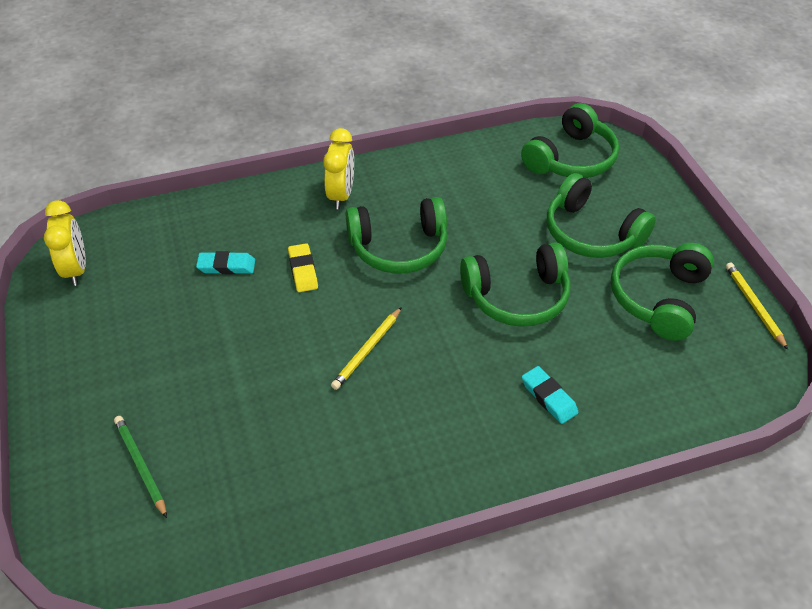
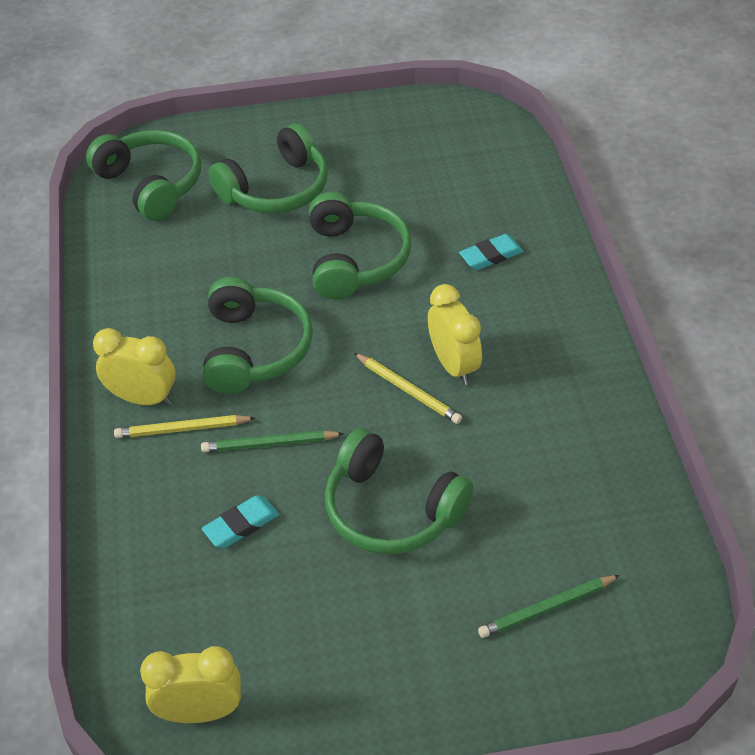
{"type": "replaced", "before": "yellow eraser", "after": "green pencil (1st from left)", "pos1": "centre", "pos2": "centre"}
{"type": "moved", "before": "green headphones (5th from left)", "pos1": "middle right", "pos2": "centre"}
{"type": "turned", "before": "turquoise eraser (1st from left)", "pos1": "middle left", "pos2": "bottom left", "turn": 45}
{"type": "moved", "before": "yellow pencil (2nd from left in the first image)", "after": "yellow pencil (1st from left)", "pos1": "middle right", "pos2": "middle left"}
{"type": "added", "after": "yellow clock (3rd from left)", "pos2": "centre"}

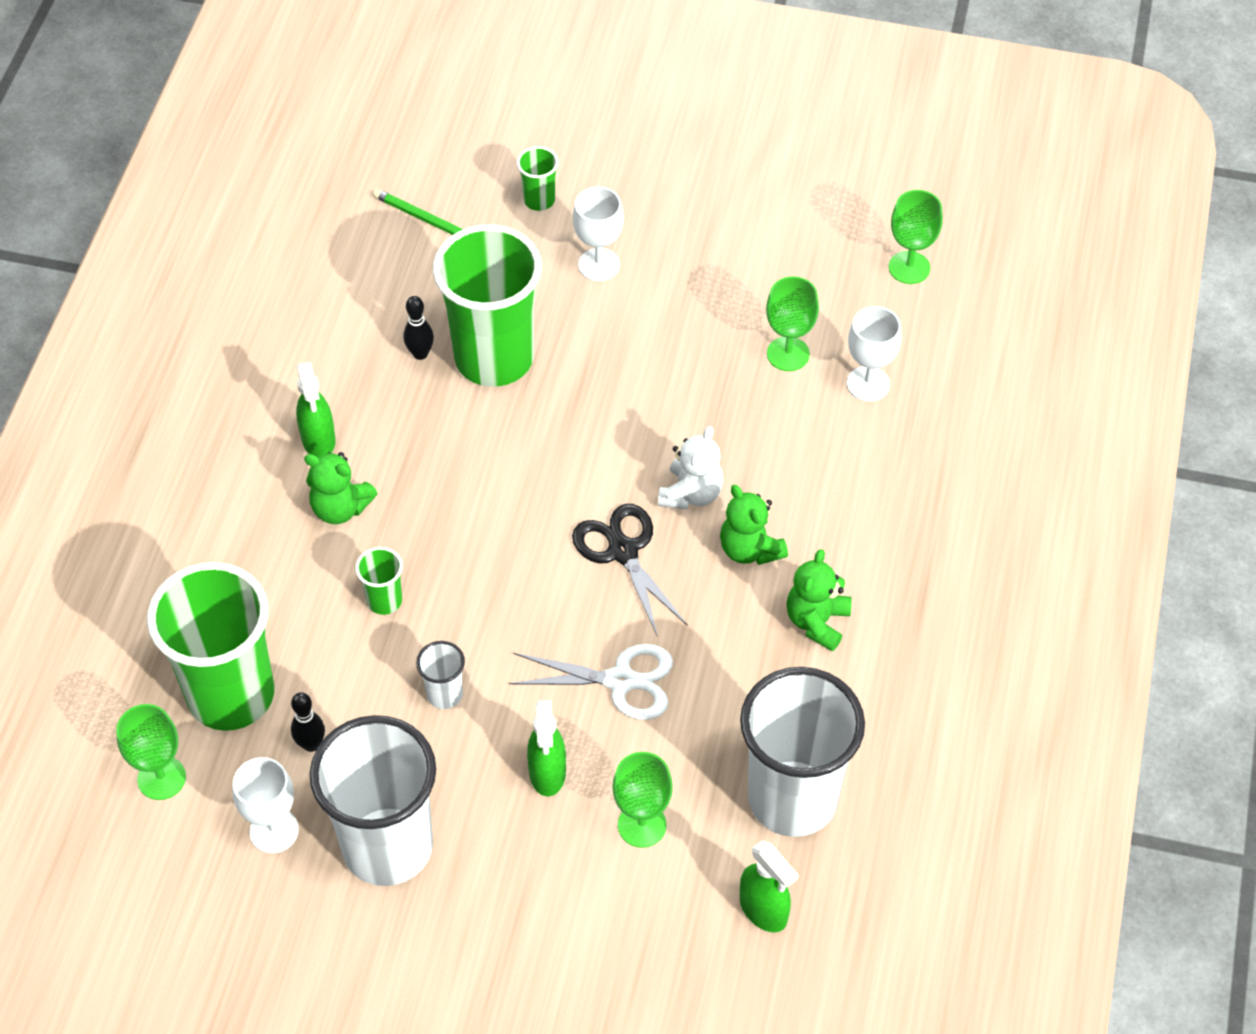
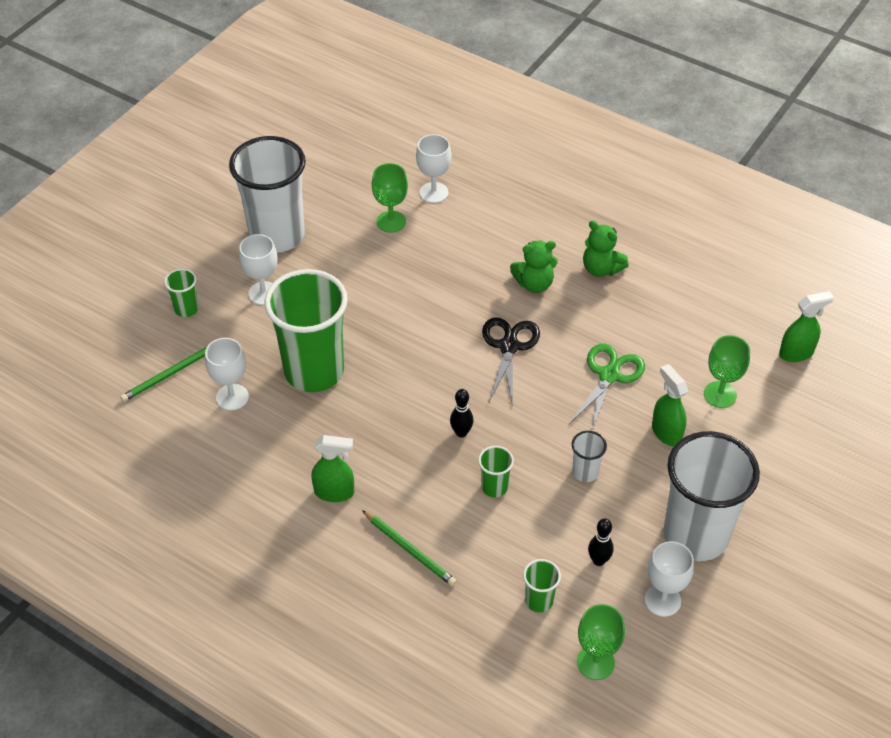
{"type": "removed", "before": "green goblet (4th from left)", "pos1": "top right"}
{"type": "moved", "before": "black bowling pin (2nd from left in the first image)", "after": "black bowling pin (1st from left)", "pos1": "top centre", "pos2": "centre"}
{"type": "removed", "before": "white teddy bear", "pos1": "centre"}
{"type": "removed", "before": "green teddy bear (1st from left)", "pos1": "middle left"}
{"type": "turned", "before": "black scissors", "pos1": "centre", "pos2": "centre", "turn": 105}
{"type": "resized", "before": "green cup (1st from left in the first image)", "pos1": "middle left", "pos2": "bottom centre", "scale": 0.42}
{"type": "recoloured", "before": "white scissors", "after": "green scissors", "pos1": "centre", "pos2": "middle right"}
{"type": "moved", "before": "white cup (3rd from left in the first image)", "after": "white cup (1st from left)", "pos1": "bottom centre", "pos2": "top left"}
{"type": "turned", "before": "green spray bottle (2nd from left)", "pos1": "bottom centre", "pos2": "middle right", "turn": -135}
{"type": "added", "after": "white goblet (1st from left)", "pos2": "middle left"}
{"type": "added", "after": "green pencil (2nd from left)", "pos2": "bottom centre"}

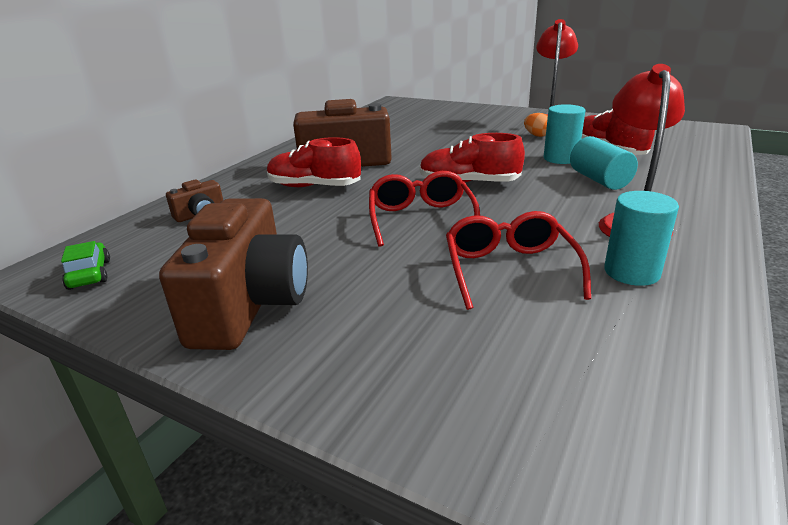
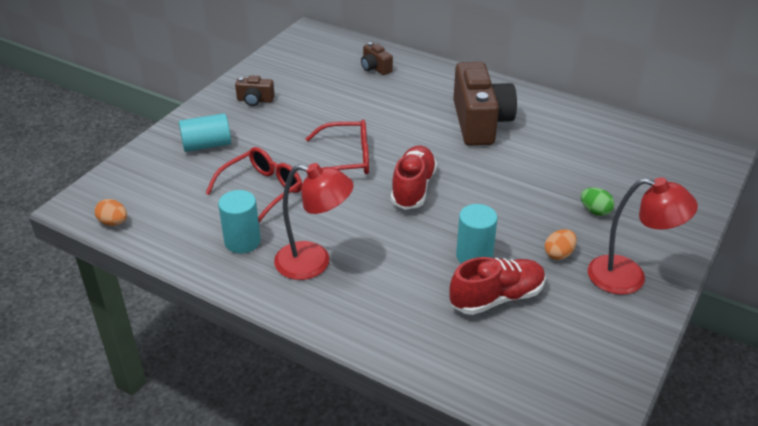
{"type": "moved", "before": "turquoise cylinder (2nd from left in the first image)", "after": "turquoise cylinder (1st from left)", "pos1": "top right", "pos2": "top left"}
{"type": "removed", "before": "red shoe (1st from left)", "pos1": "top centre"}
{"type": "resized", "before": "brown camera (2nd from left in the first image)", "pos1": "middle left", "pos2": "top centre", "scale": 0.45}
{"type": "turned", "before": "red glasses (2nd from left in the first image)", "pos1": "centre", "pos2": "centre", "turn": -45}
{"type": "removed", "before": "green car", "pos1": "middle left"}
{"type": "added", "after": "green egg", "pos2": "middle right"}
{"type": "added", "after": "orange egg (1st from left)", "pos2": "middle left"}

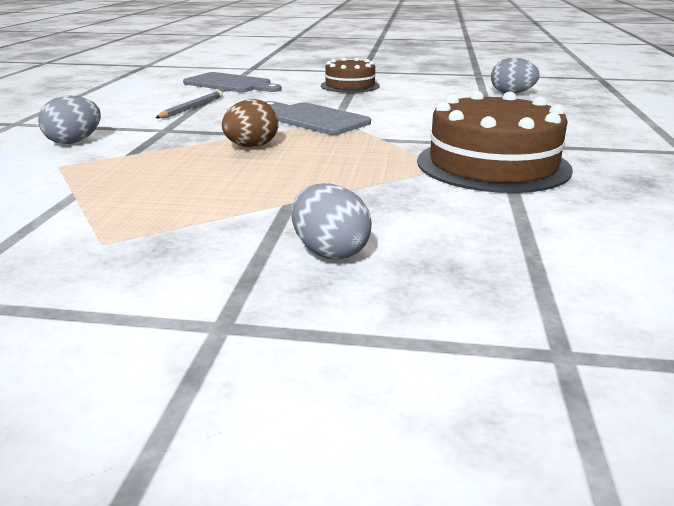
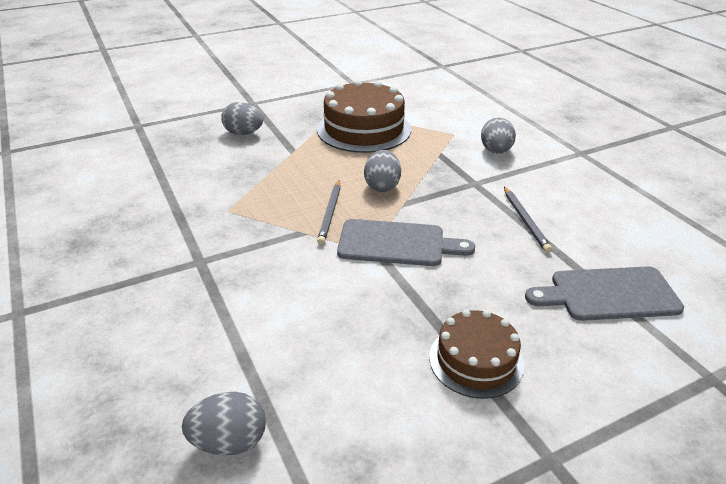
{"type": "moved", "before": "brown cake (2nd from left in the first image)", "after": "brown cake (1st from left)", "pos1": "top right", "pos2": "top centre"}
{"type": "recoloured", "before": "brown egg", "after": "grey egg (3rd from left)", "pos1": "top centre", "pos2": "centre"}
{"type": "added", "after": "grey pencil (1st from left)", "pos2": "centre"}

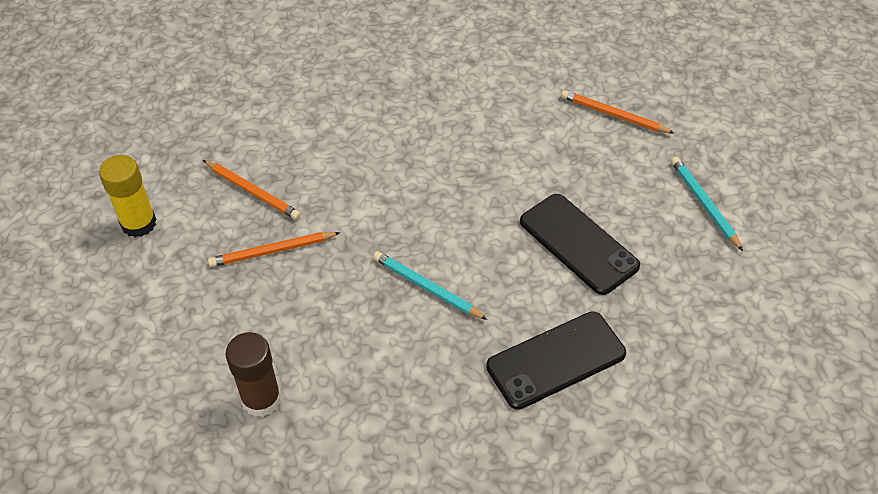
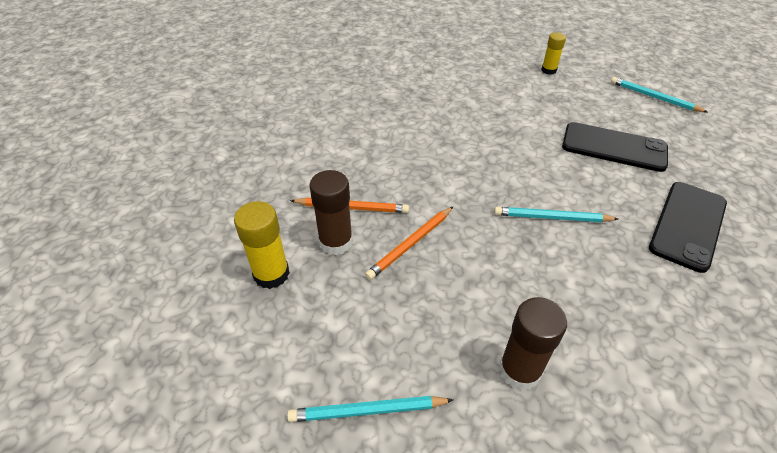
{"type": "replaced", "before": "orange pencil (3rd from left)", "after": "yellow glue stick (2nd from left)", "pos1": "top right", "pos2": "top right"}
{"type": "added", "after": "brown glue stick (1st from left)", "pos2": "centre"}
{"type": "added", "after": "turquoise pencil (1st from left)", "pos2": "bottom centre"}

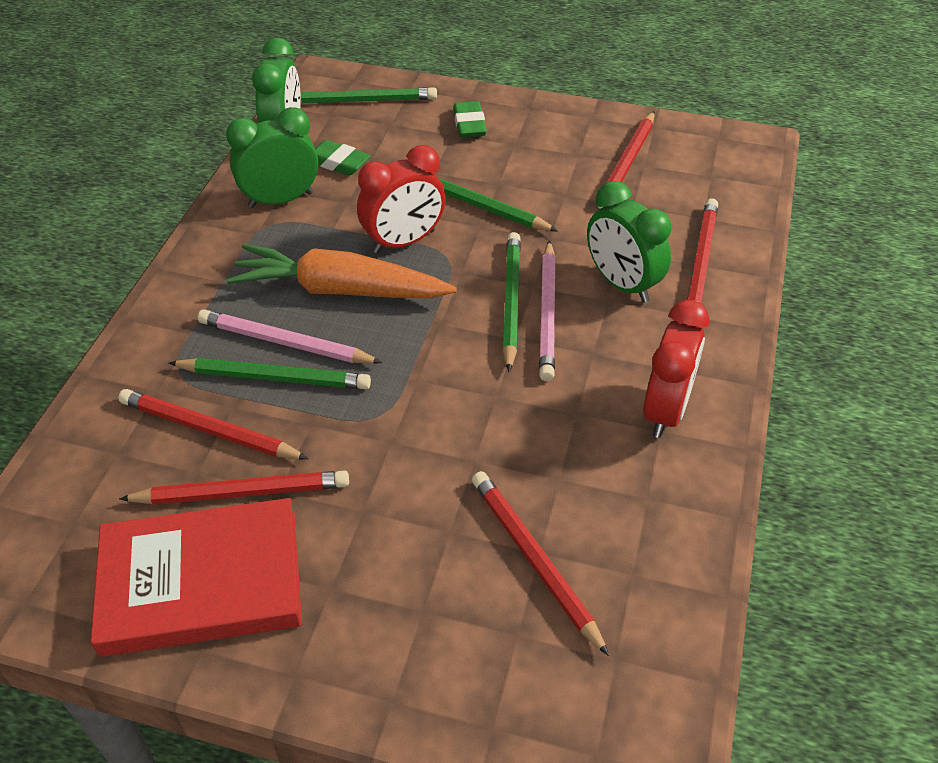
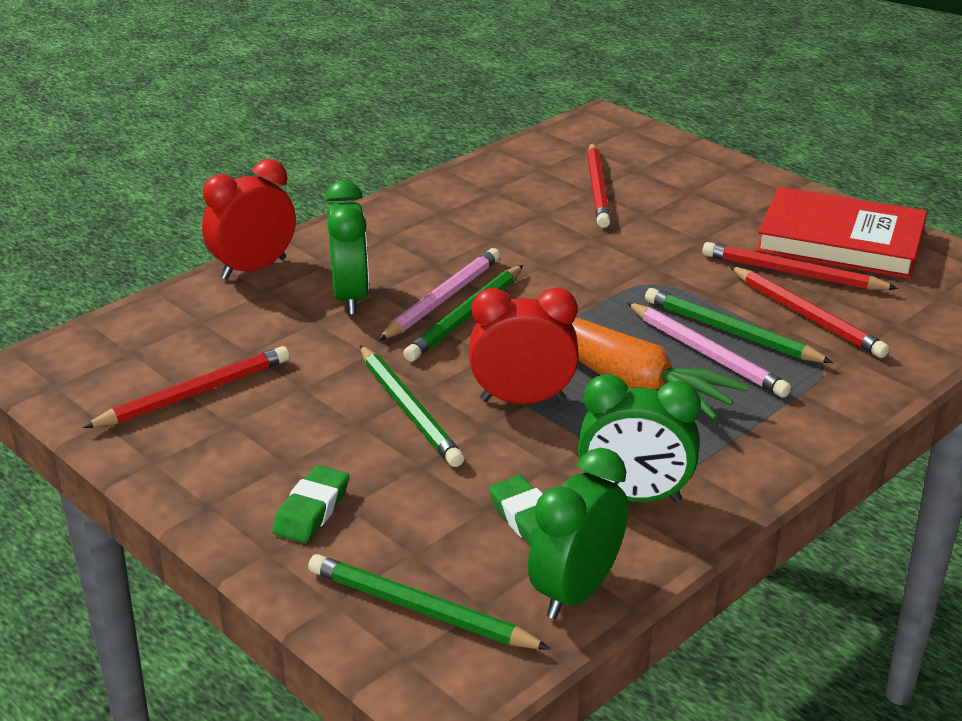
{"type": "removed", "before": "red pencil (5th from left)", "pos1": "top right"}
{"type": "moved", "before": "red clock (2nd from left in the first image)", "after": "red clock (1st from left)", "pos1": "middle right", "pos2": "top left"}

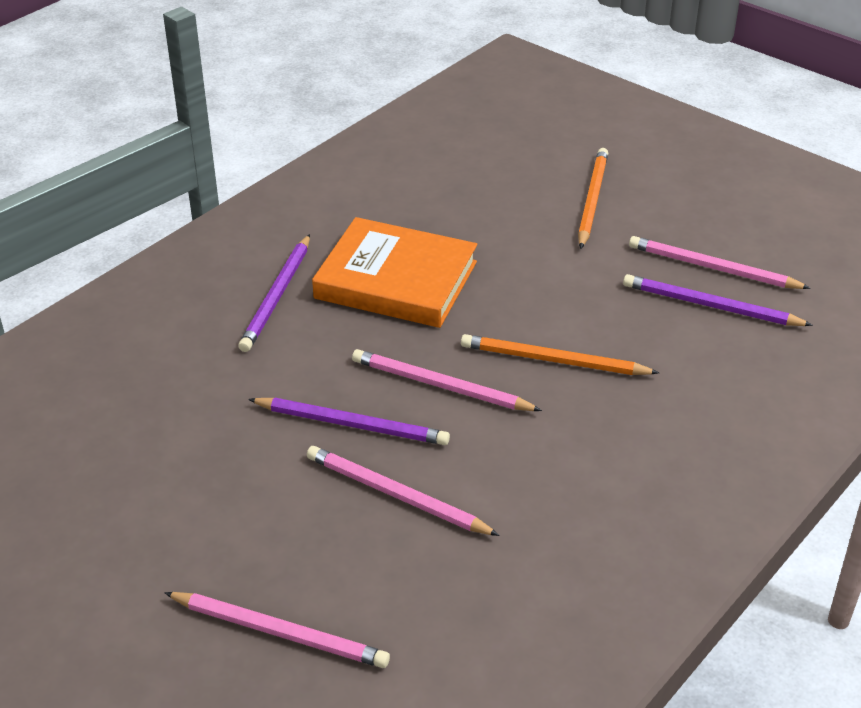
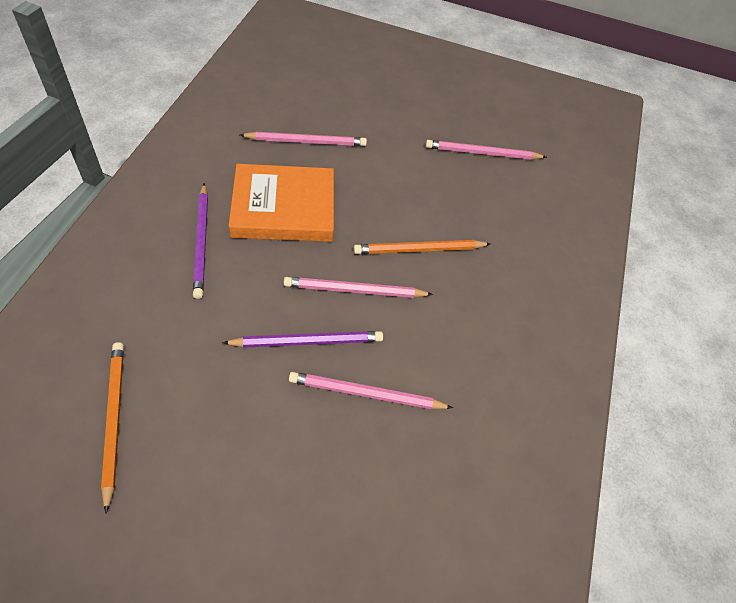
{"type": "moved", "before": "orange pencil (2nd from left in the first image)", "after": "orange pencil (1st from left)", "pos1": "top right", "pos2": "bottom left"}
{"type": "removed", "before": "purple pencil (3rd from left)", "pos1": "middle right"}
{"type": "moved", "before": "pink pencil (1st from left)", "pos1": "bottom left", "pos2": "top centre"}

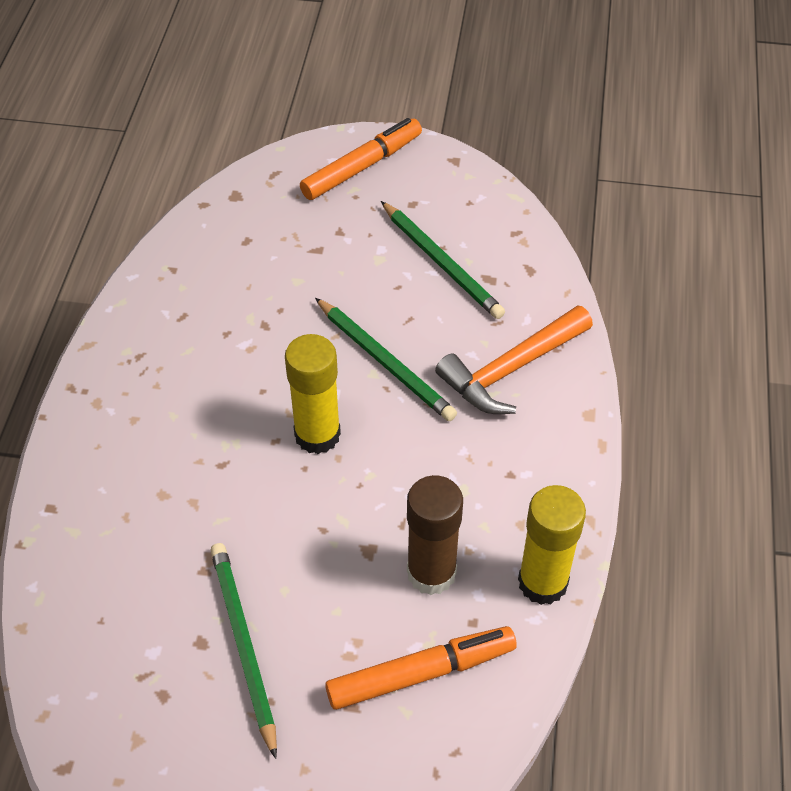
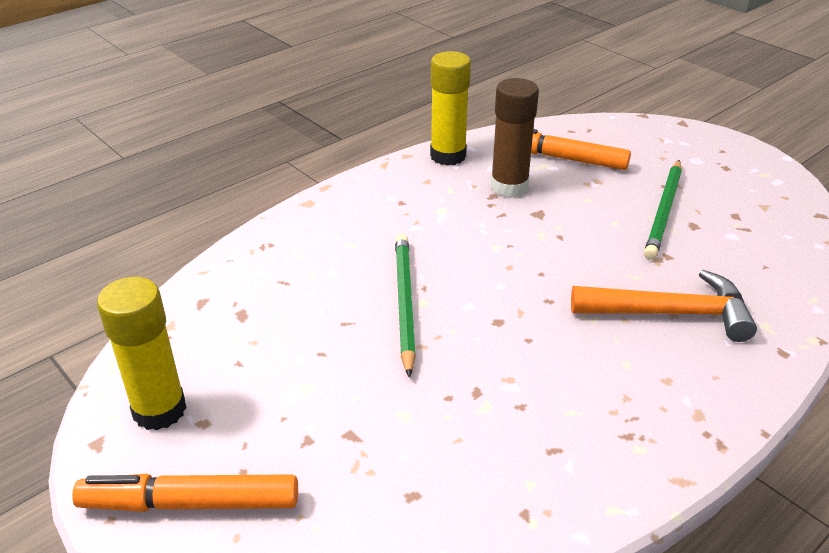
{"type": "removed", "before": "green pencil (3rd from left)", "pos1": "top centre"}
{"type": "moved", "before": "orange hammer", "pos1": "centre", "pos2": "middle right"}
{"type": "moved", "before": "yellow glue stick (1st from left)", "pos1": "centre", "pos2": "middle left"}

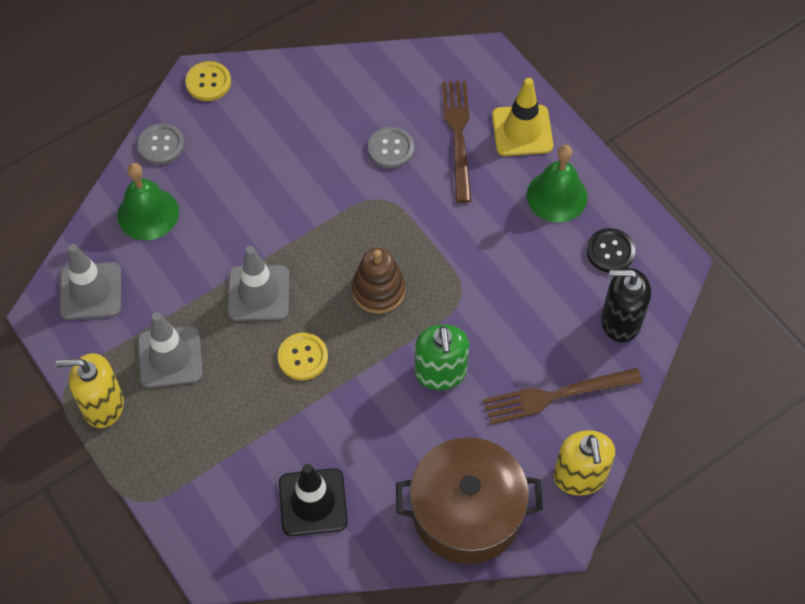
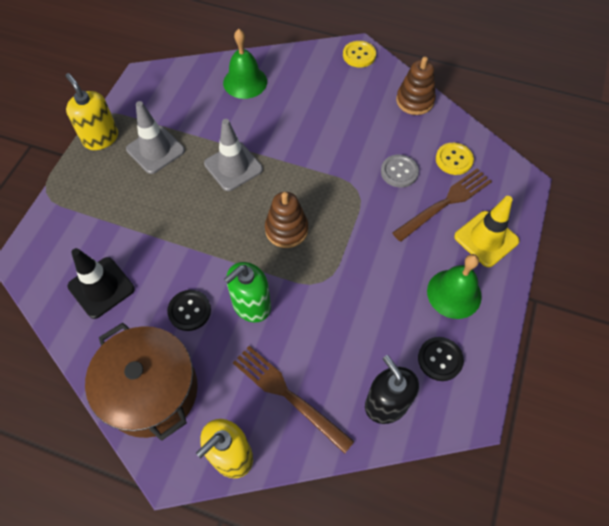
{"type": "removed", "before": "grey button (1st from left)", "pos1": "top left"}
{"type": "removed", "before": "grey traffic cone (1st from left)", "pos1": "middle left"}
{"type": "moved", "before": "yellow button (2nd from left)", "pos1": "centre", "pos2": "top right"}
{"type": "added", "after": "brown stacking toy (2nd from left)", "pos2": "top right"}
{"type": "added", "after": "black button (1st from left)", "pos2": "middle left"}

